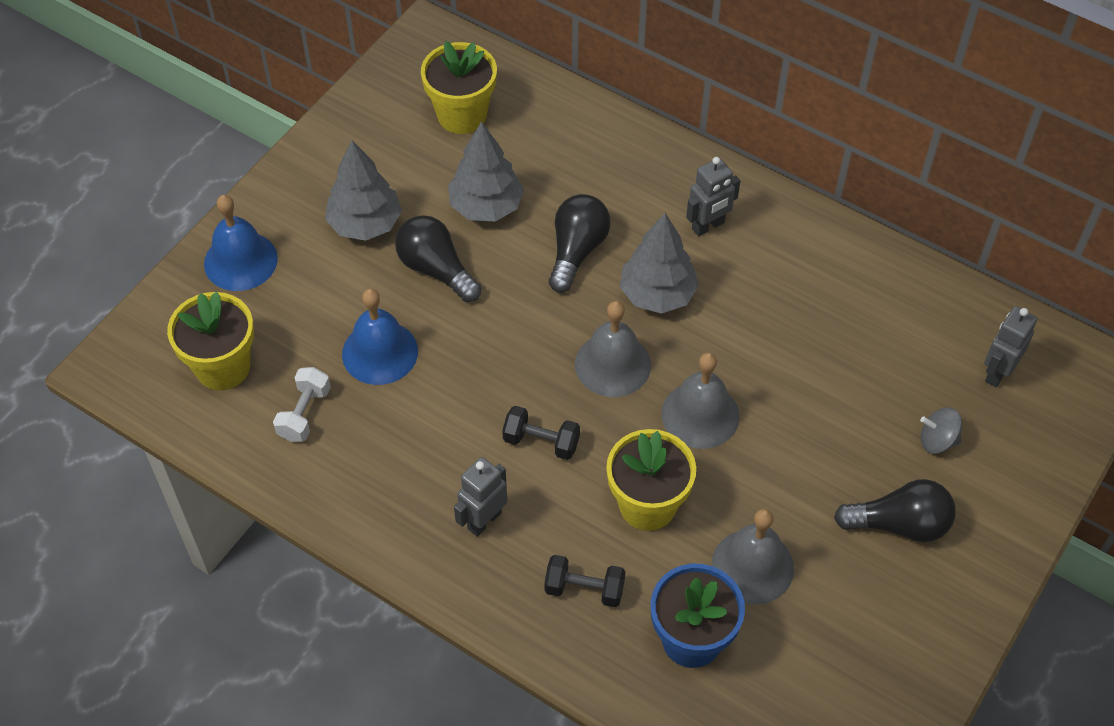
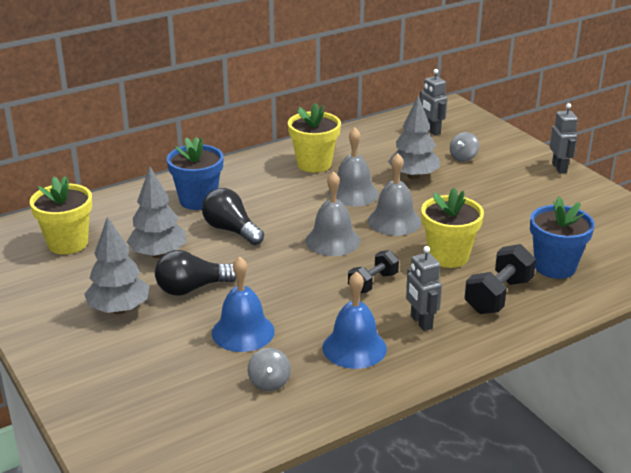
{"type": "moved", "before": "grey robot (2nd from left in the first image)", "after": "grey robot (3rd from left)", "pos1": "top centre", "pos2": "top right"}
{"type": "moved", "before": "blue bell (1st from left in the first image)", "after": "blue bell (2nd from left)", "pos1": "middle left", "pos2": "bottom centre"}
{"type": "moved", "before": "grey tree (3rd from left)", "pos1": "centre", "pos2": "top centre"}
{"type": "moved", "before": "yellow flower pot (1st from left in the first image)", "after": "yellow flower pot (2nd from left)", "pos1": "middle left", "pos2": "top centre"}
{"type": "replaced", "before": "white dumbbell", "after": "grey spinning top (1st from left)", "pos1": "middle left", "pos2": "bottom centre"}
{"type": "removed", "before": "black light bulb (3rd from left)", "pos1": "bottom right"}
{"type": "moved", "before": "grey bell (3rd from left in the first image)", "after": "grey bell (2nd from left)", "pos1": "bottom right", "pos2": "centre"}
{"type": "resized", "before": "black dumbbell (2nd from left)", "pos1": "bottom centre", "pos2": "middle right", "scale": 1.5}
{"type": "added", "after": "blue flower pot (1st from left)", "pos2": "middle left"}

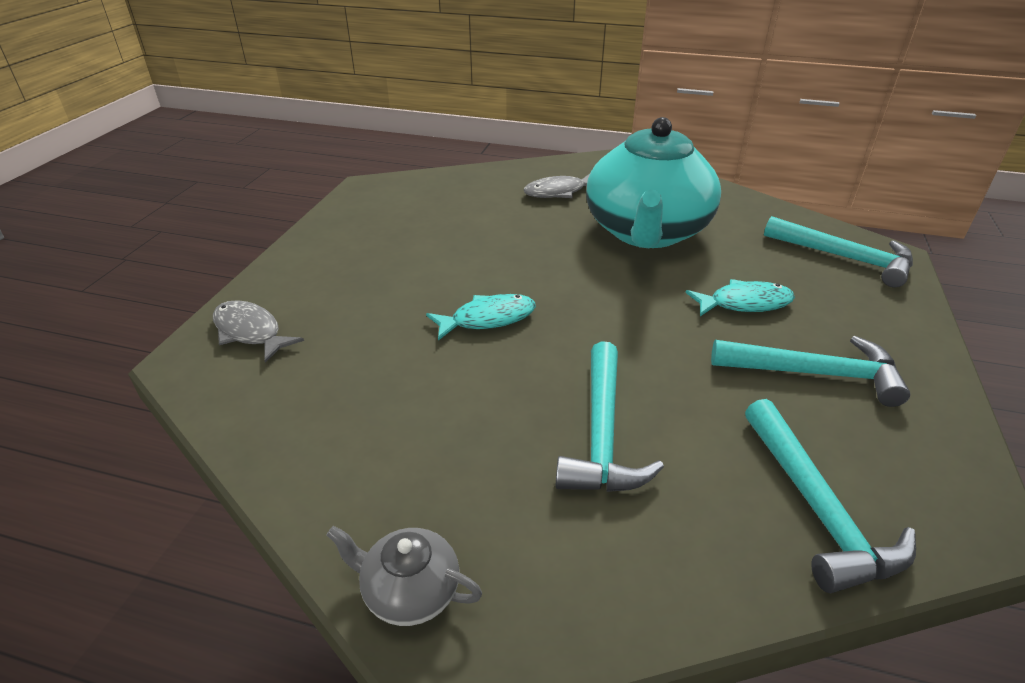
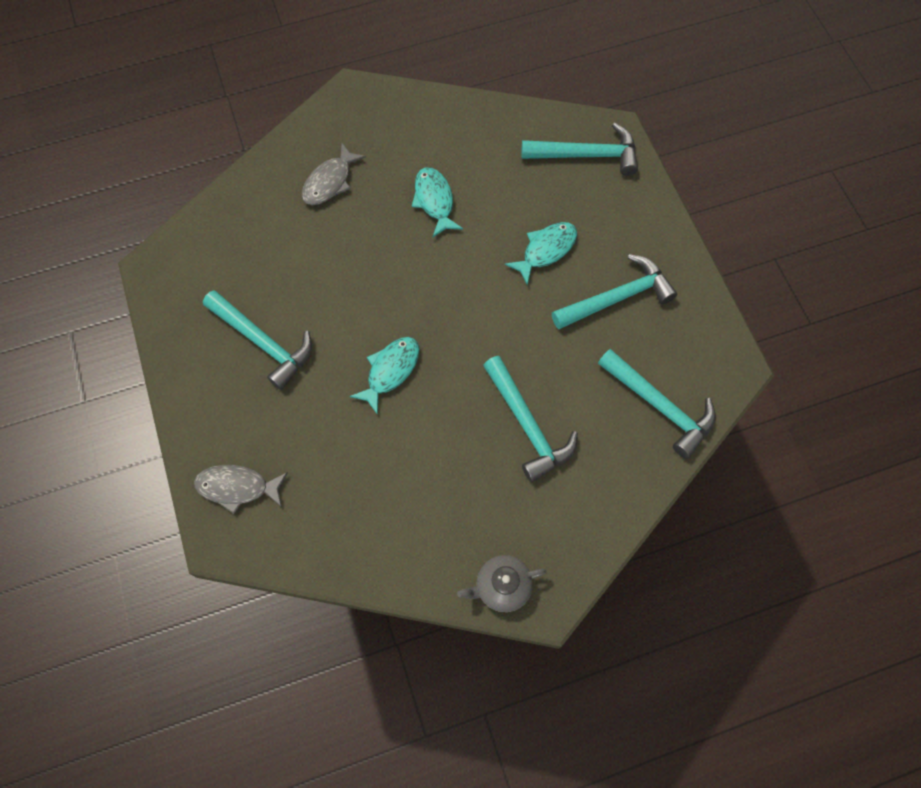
{"type": "replaced", "before": "turquoise teapot", "after": "turquoise fish (2nd from left)", "pos1": "top centre", "pos2": "top centre"}
{"type": "added", "after": "turquoise hammer (1st from left)", "pos2": "middle left"}

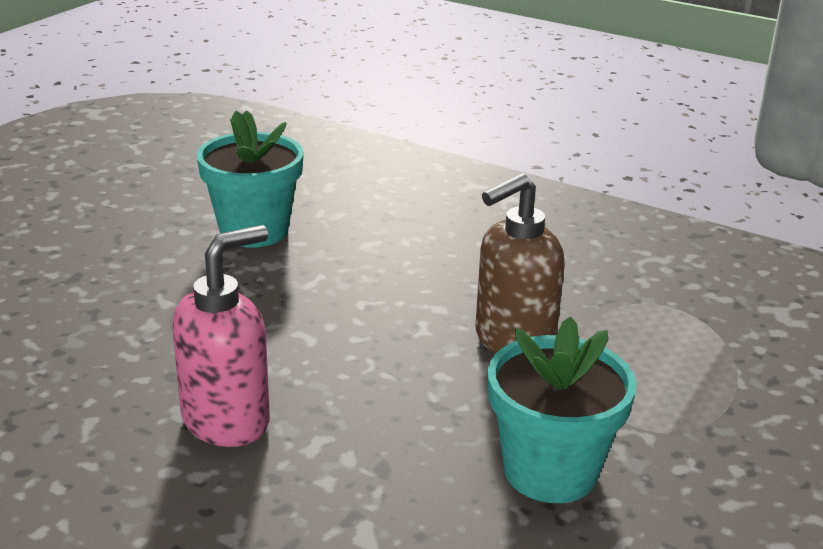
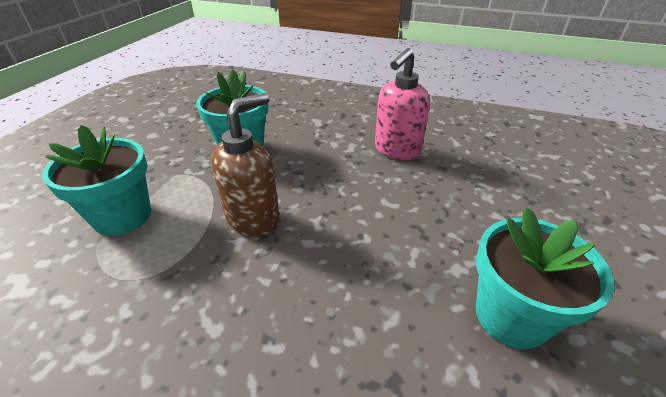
{"type": "added", "after": "turquoise flower pot (1st from left)", "pos2": "middle left"}

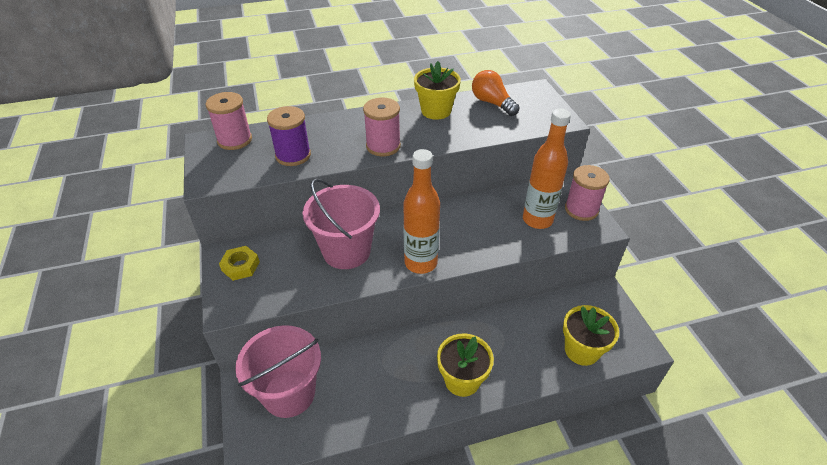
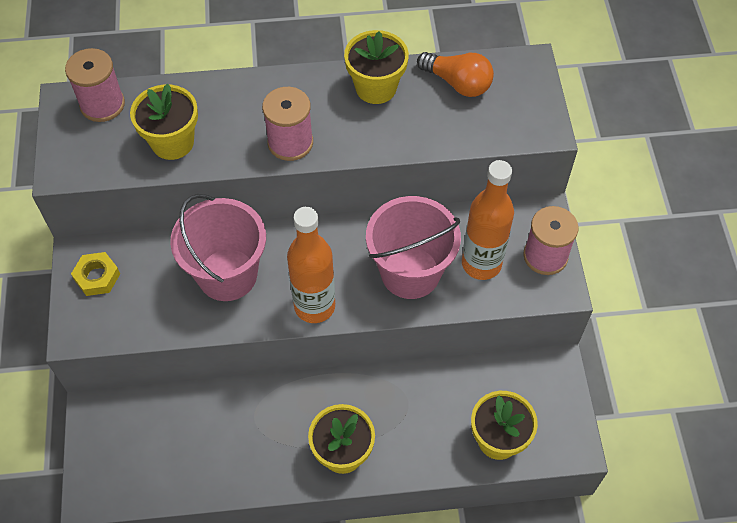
{"type": "turned", "before": "orange light bulb", "pos1": "top centre", "pos2": "top centre", "turn": 150}
{"type": "replaced", "before": "purple spool", "after": "yellow flower pot (1st from left)", "pos1": "top centre", "pos2": "top left"}
{"type": "moved", "before": "pink bucket (1st from left in the first image)", "after": "pink bucket (2nd from left)", "pos1": "bottom centre", "pos2": "centre"}

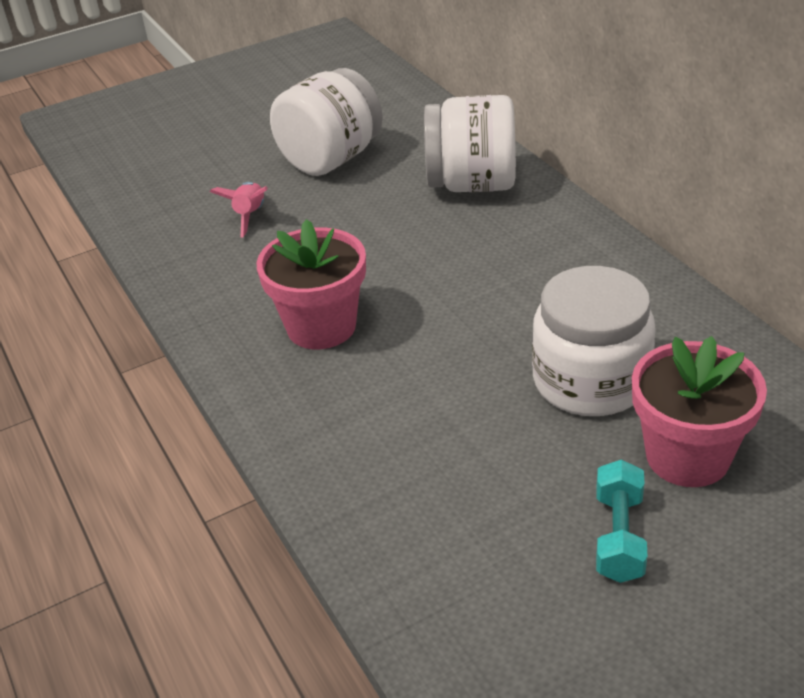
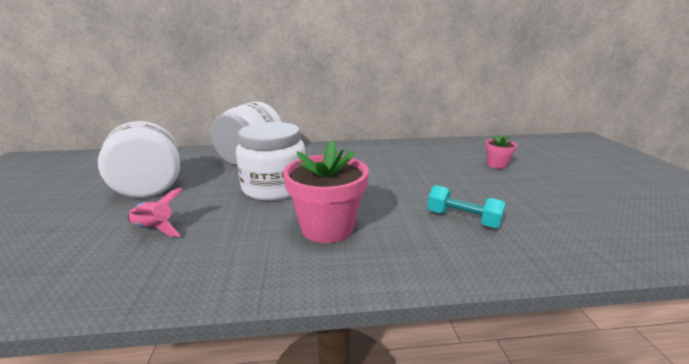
{"type": "moved", "before": "white jar (3rd from left)", "pos1": "middle right", "pos2": "centre"}
{"type": "resized", "before": "pink flower pot (2nd from left)", "pos1": "middle right", "pos2": "middle right", "scale": 0.52}
{"type": "moved", "before": "turquoise dumbbell", "pos1": "bottom right", "pos2": "middle right"}

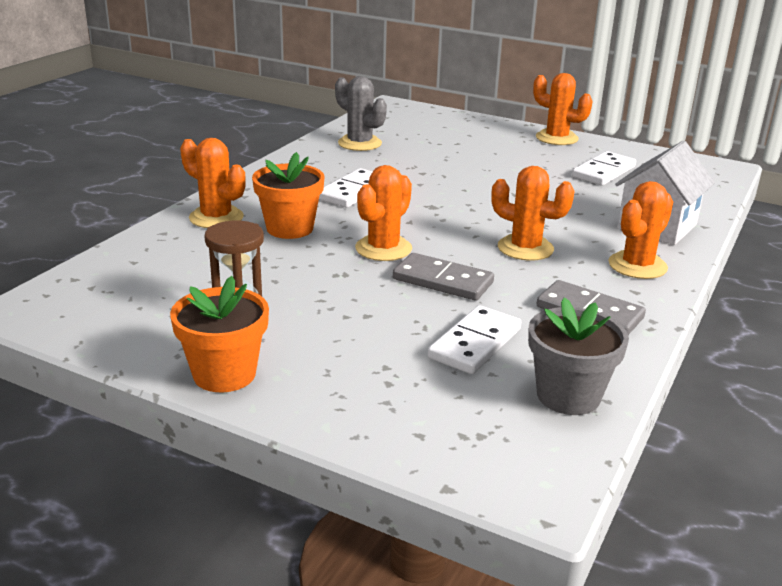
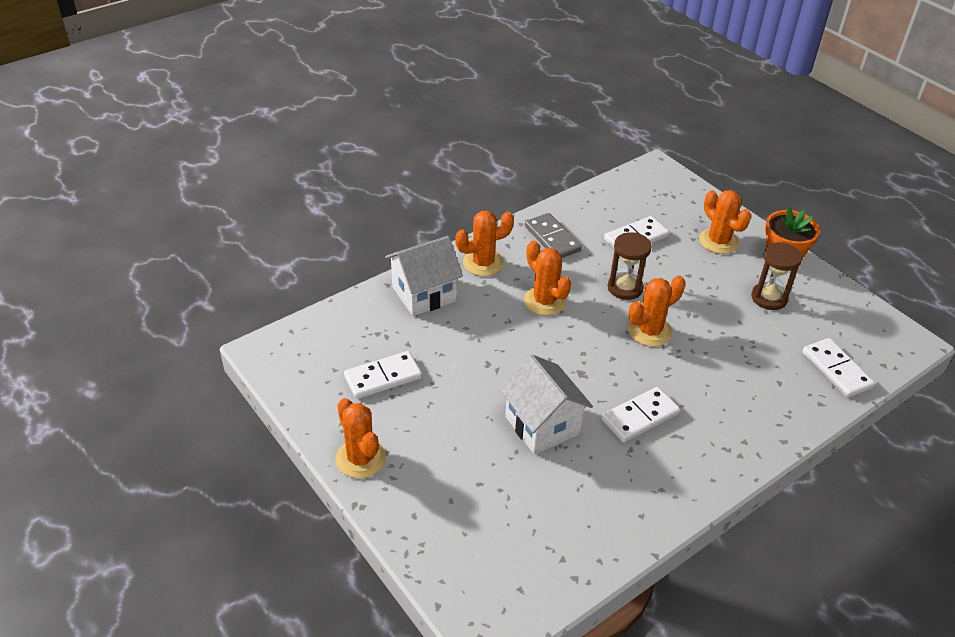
{"type": "removed", "before": "grey cactus", "pos1": "top centre"}
{"type": "moved", "before": "orange cactus (1st from left in the first image)", "after": "orange cactus (5th from left)", "pos1": "top left", "pos2": "middle right"}
{"type": "removed", "before": "orange flower pot (2nd from left)", "pos1": "top centre"}
{"type": "replaced", "before": "grey domino (1st from left)", "after": "brown hourglass (1st from left)", "pos1": "centre", "pos2": "centre"}
{"type": "removed", "before": "grey flower pot", "pos1": "middle right"}
{"type": "added", "after": "white domino (4th from left)", "pos2": "middle right"}
{"type": "added", "after": "white house (2nd from left)", "pos2": "centre"}

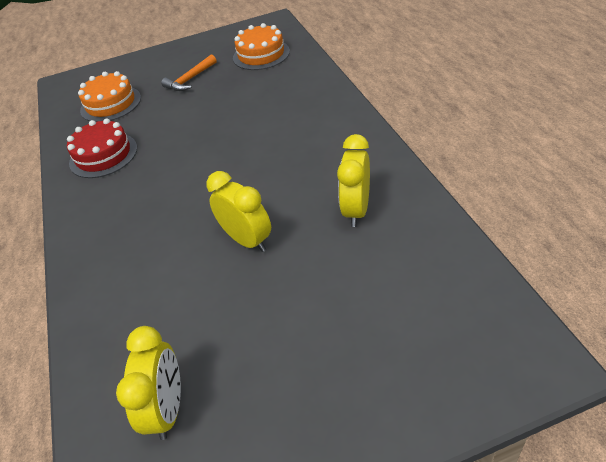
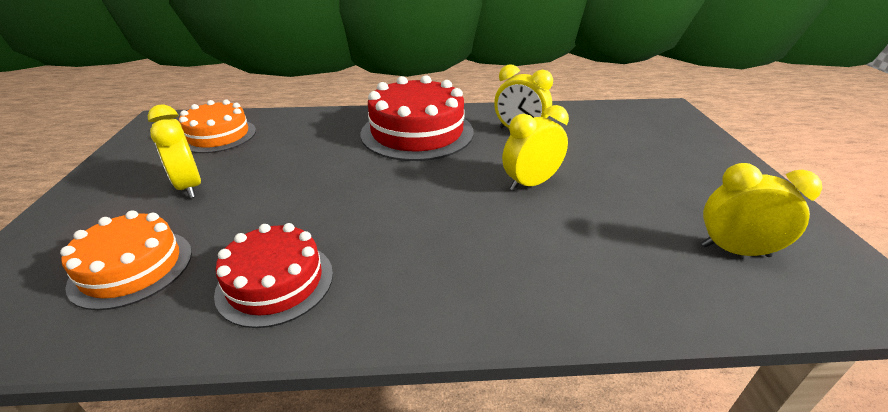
{"type": "replaced", "before": "orange hammer", "after": "yellow clock (1st from left)", "pos1": "top left", "pos2": "middle left"}
{"type": "added", "after": "red cake (2nd from left)", "pos2": "top centre"}

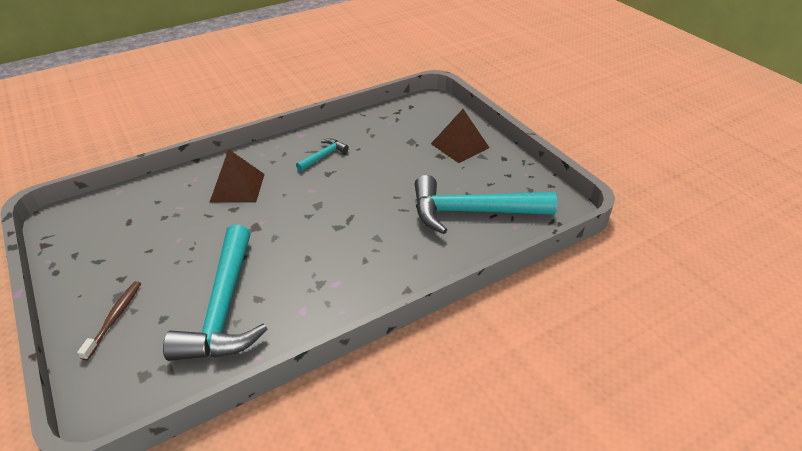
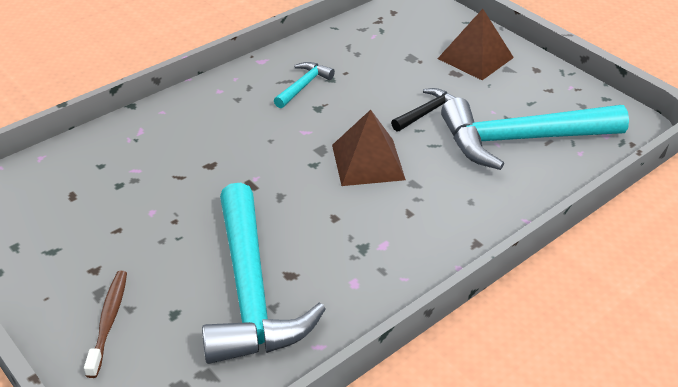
{"type": "moved", "before": "brown pyramid (1st from left)", "pos1": "middle left", "pos2": "centre"}
{"type": "added", "after": "black hammer", "pos2": "top centre"}

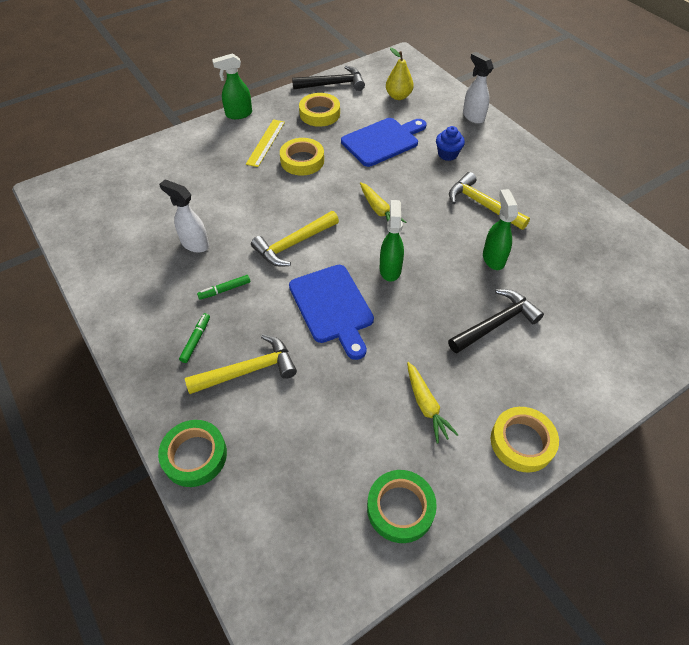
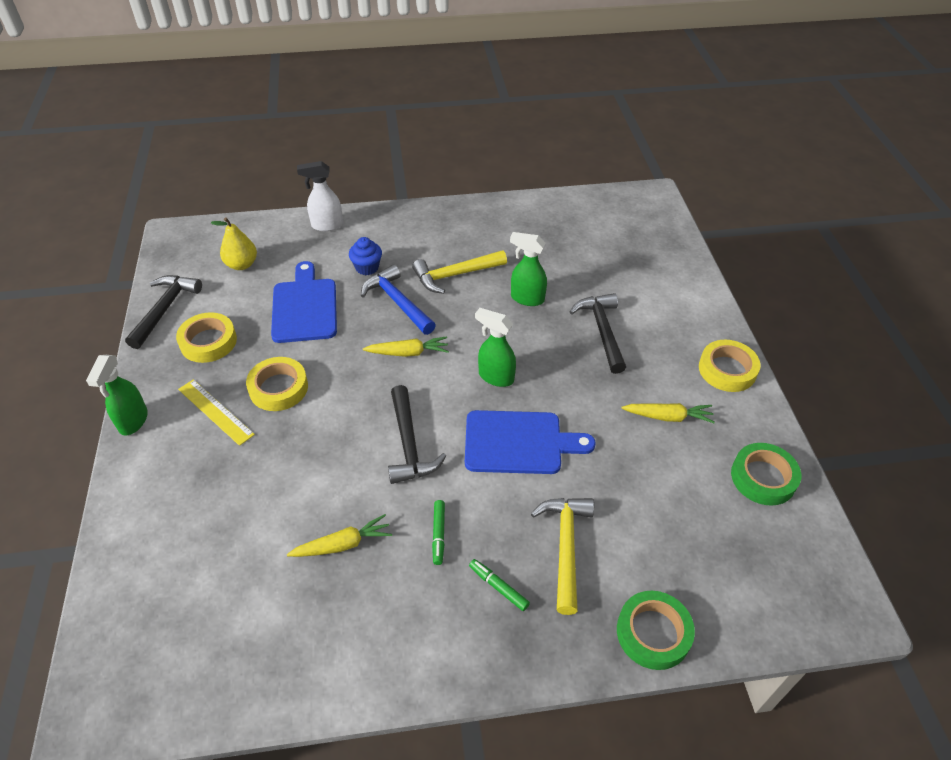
{"type": "replaced", "before": "white spray bottle (1st from left)", "after": "yellow carrot (1st from left)", "pos1": "middle left", "pos2": "bottom centre"}
{"type": "recoloured", "before": "yellow hammer (2nd from left)", "after": "black hammer (2nd from left)", "pos1": "centre", "pos2": "centre"}
{"type": "added", "after": "blue hammer", "pos2": "centre"}

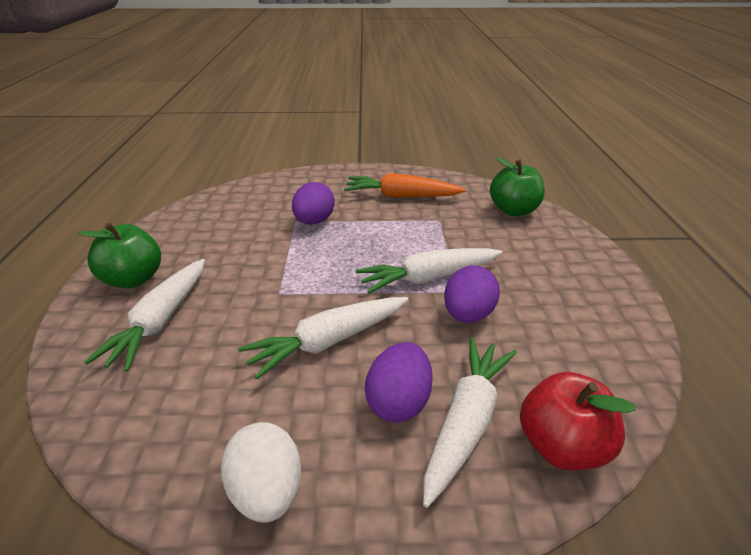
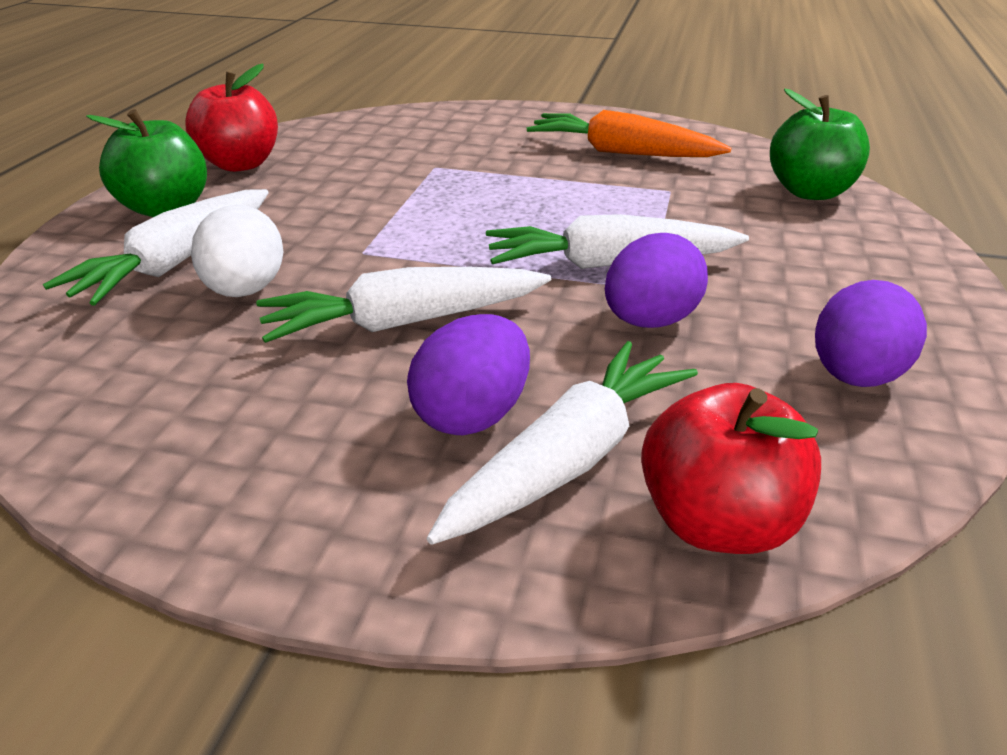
{"type": "moved", "before": "purple egg (1st from left in the first image)", "after": "purple egg (3rd from left)", "pos1": "centre", "pos2": "middle right"}
{"type": "moved", "before": "white egg", "pos1": "bottom centre", "pos2": "top left"}
{"type": "added", "after": "red apple (1st from left)", "pos2": "top left"}

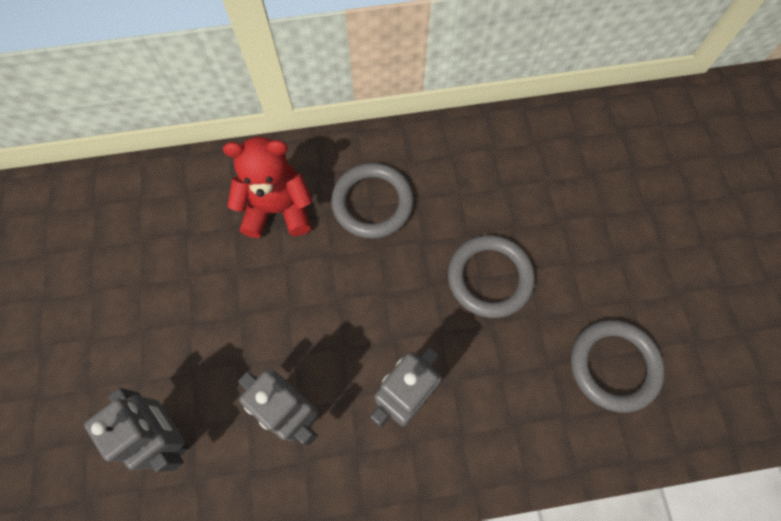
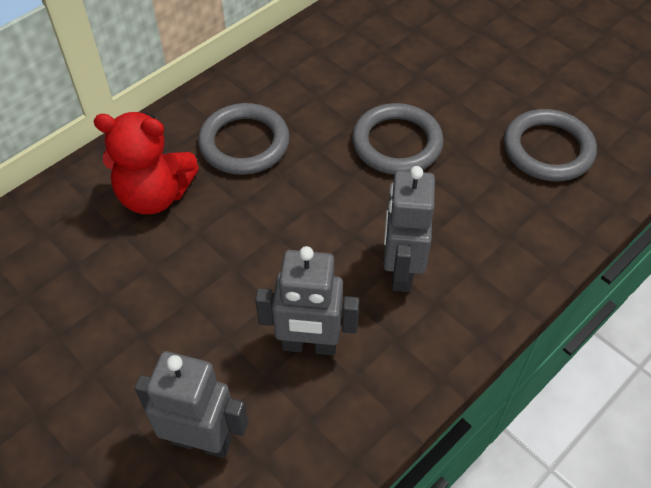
{"type": "turned", "before": "red teddy bear", "pos1": "centre", "pos2": "middle left", "turn": -135}

